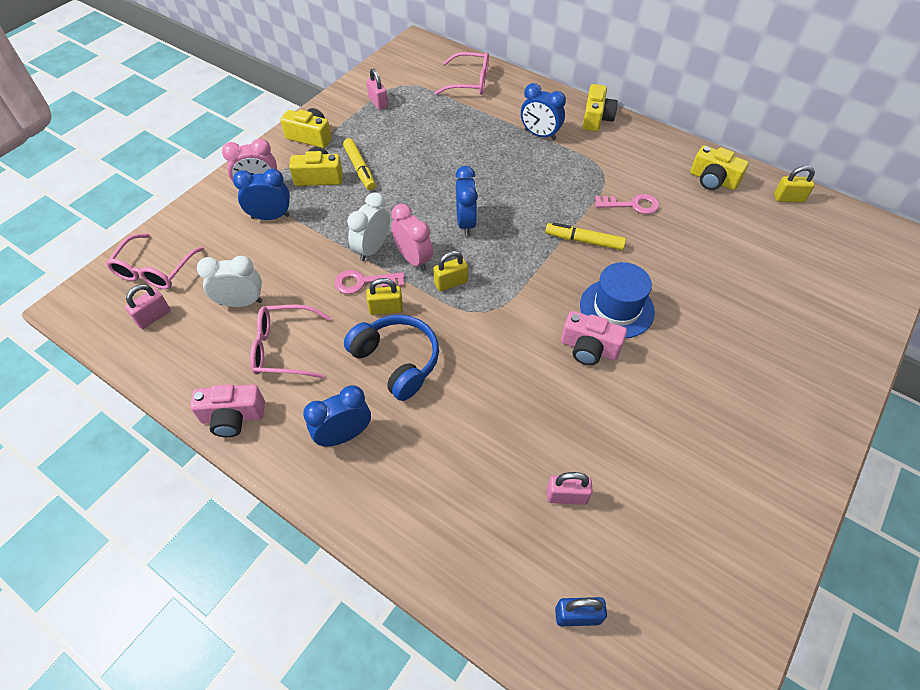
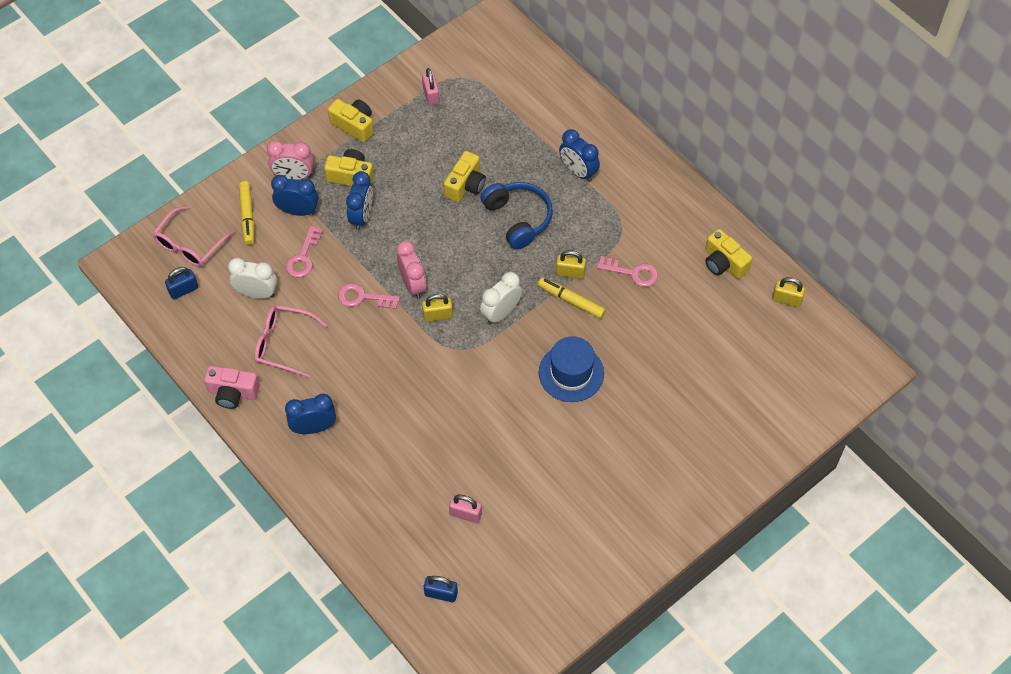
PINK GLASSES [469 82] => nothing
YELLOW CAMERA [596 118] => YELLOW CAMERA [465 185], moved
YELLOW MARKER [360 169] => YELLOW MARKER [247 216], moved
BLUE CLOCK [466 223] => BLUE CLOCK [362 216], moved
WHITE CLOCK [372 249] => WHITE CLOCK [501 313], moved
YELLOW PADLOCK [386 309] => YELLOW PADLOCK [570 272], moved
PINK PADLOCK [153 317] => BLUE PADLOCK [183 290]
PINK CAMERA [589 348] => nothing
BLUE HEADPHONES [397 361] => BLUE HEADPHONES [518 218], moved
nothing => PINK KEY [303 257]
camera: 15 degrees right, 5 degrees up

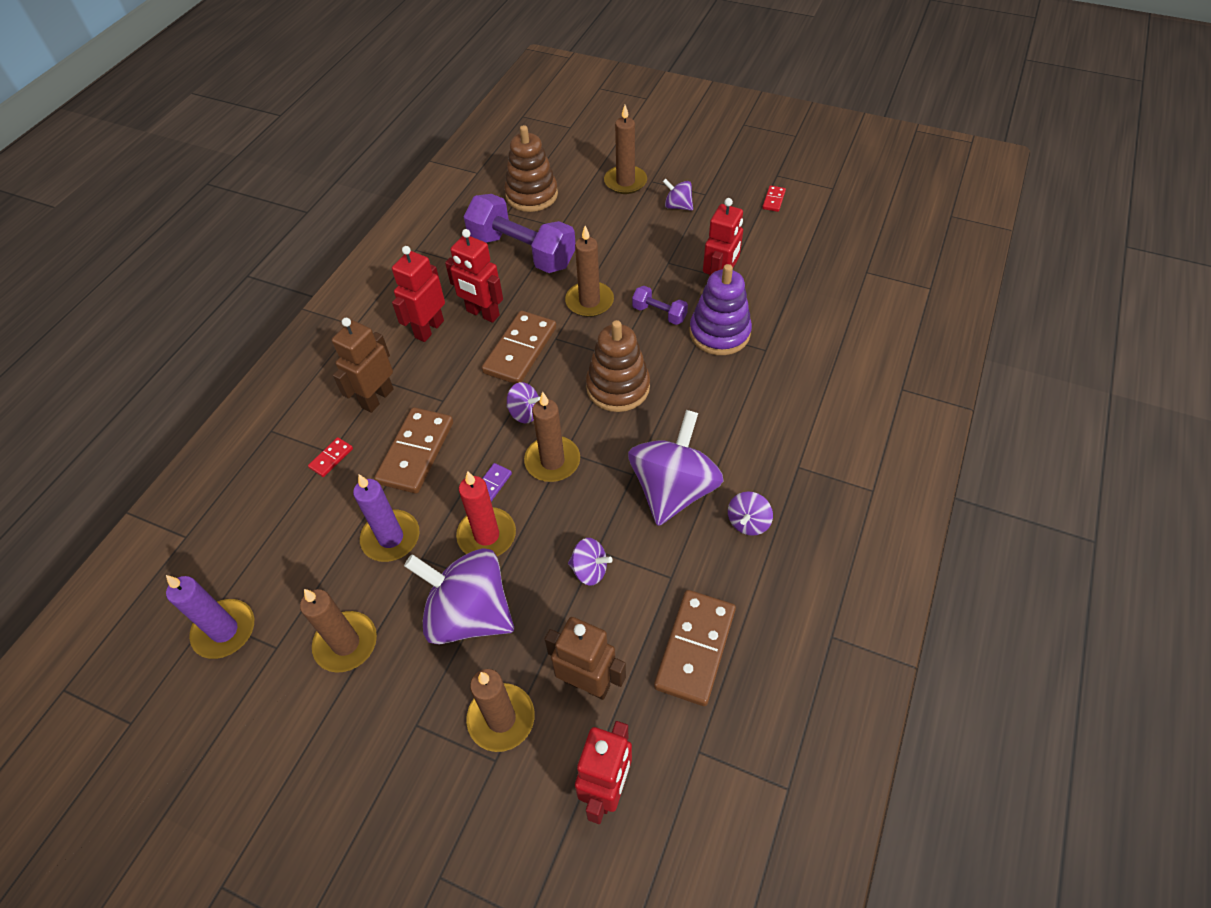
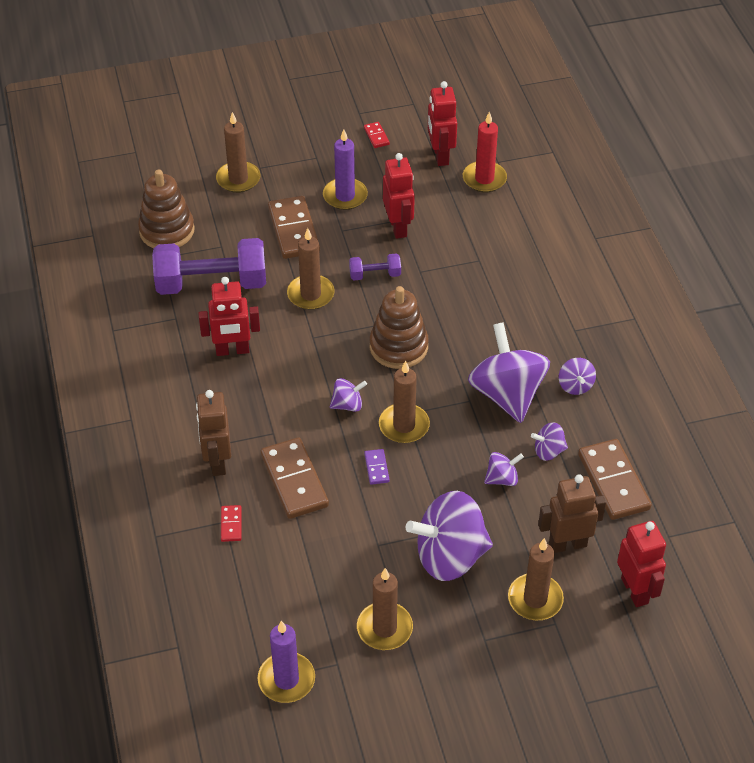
PURPLE SPINNING TOP [677 206] => PURPLE SPINNING TOP [548 451], moved
RED ROBOT [429 329] => RED ROBOT [440 156], moved
PURPLE STACKING TOY [719 333] => nothing
BROWN DOMINO [520 350] => BROWN DOMINO [293 230], moved
RED CANDLE [487 535] => RED CANDLE [484 179], moved
PURPLE CANDLE [391 538] => PURPLE CANDLE [345 196], moved
camera: 40 degrees left, 5 degrees down

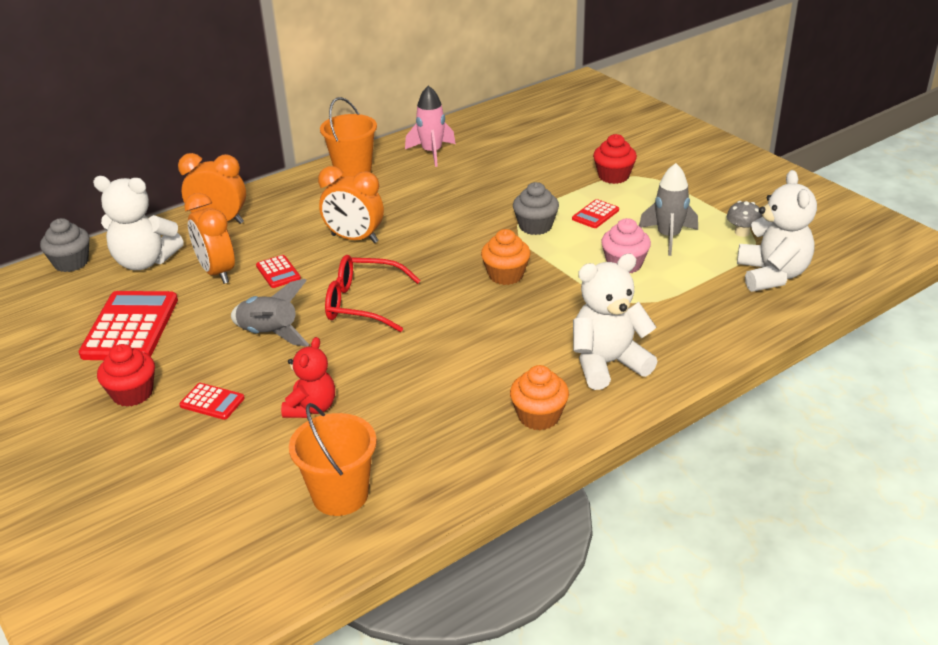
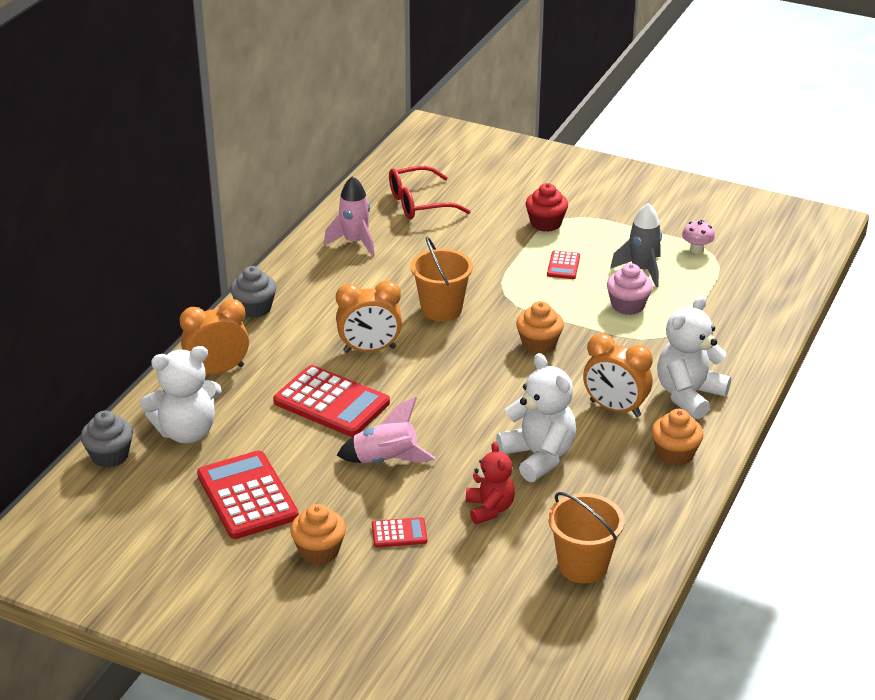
ORANGE BUCKET [353 170] => ORANGE BUCKET [441 309], moved
WHITE TEDDY BEAR [772 275] => WHITE TEDDY BEAR [538 456], moved
GREY CUPCAKE [535 226] => GREY CUPCAKE [254 308], moved
ORANGE CLOCK [217 272] => ORANGE CLOCK [615 409], moved
GREY MUSHROOM [742 232] => PINK MUSHROOM [696 249]
RED CALCULATOR [278 272] => RED CALCULATOR [331 402], x2.09
RED GLASSES [362 303] => RED GLASSES [419 203], moved
GREY ROCKET [269 334] => PINK ROCKET [385 460]
RED CUPCAKE [132 393] => ORANGE CUPCAKE [319 551]
camera: 30 degrees left, 0 degrees up

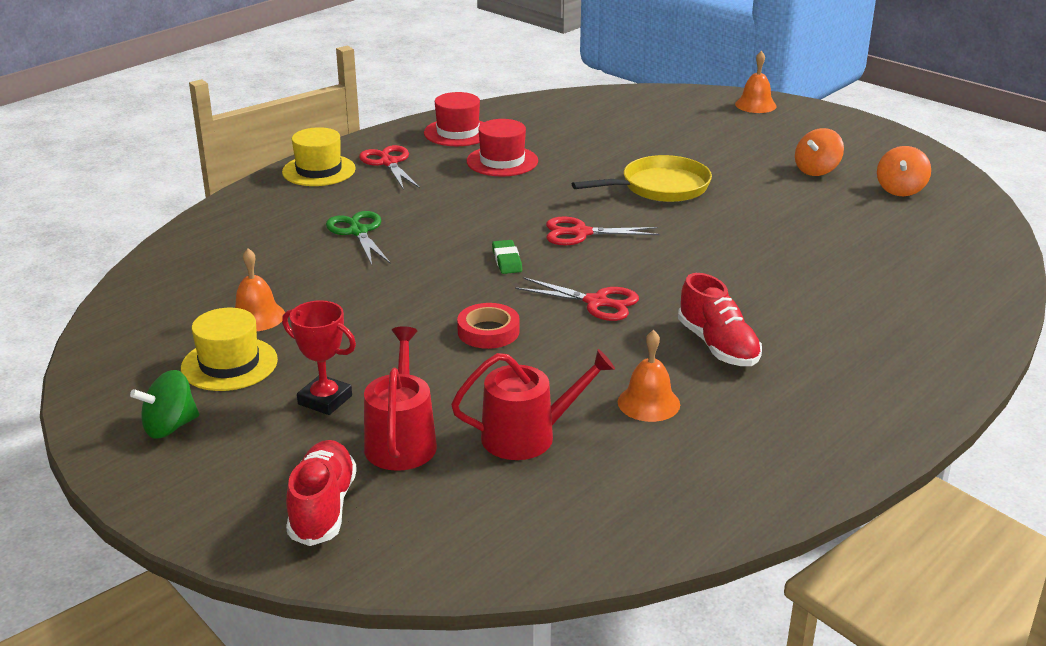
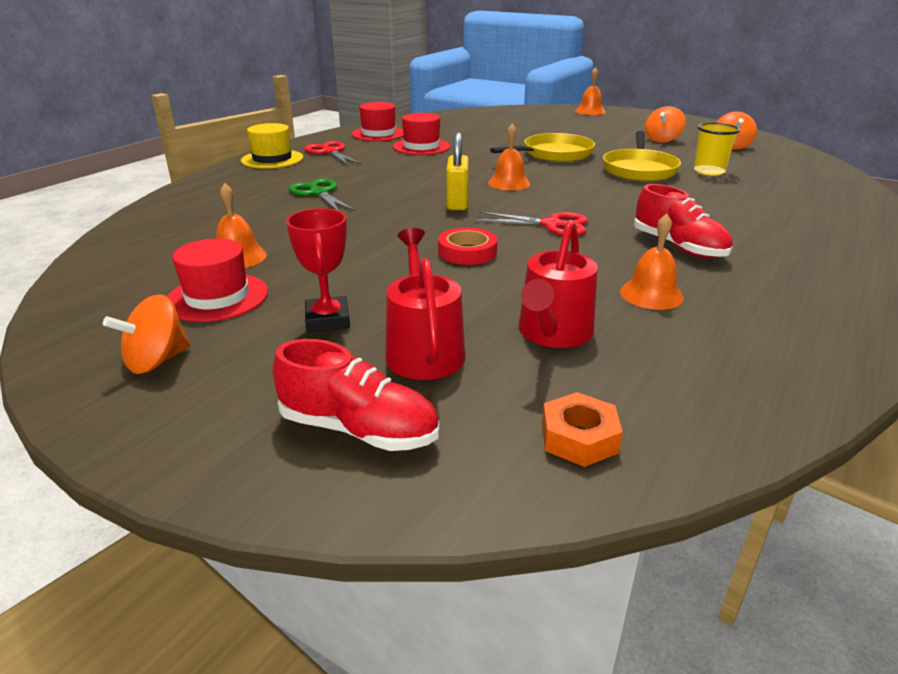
RED SCISSORS [580 233] => ORANGE BELL [509 183]
GREEN ERASER [507 260] => YELLOW PADLOCK [457 203]
RED TROPHY [325 400] => RED TROPHY [327 320], 60 degrees clockwise
YELLOW HAT [229 364] => RED HAT [217 297]
RED WATERING CAN [527 436] => RED WATERING CAN [553 333], 135 degrees clockwise
GREEN SPINNING TOP [170 427] => ORANGE SPINNING TOP [157 361]
RED SHOE [323 508] => RED SHOE [359 429], 120 degrees clockwise
nothing => YELLOW CUP [709 171]
nothing => YELLOW PAN [639 169]
nothing => ORANGE NUT [579 438]
camera: 10 degrees left, 0 degrees up

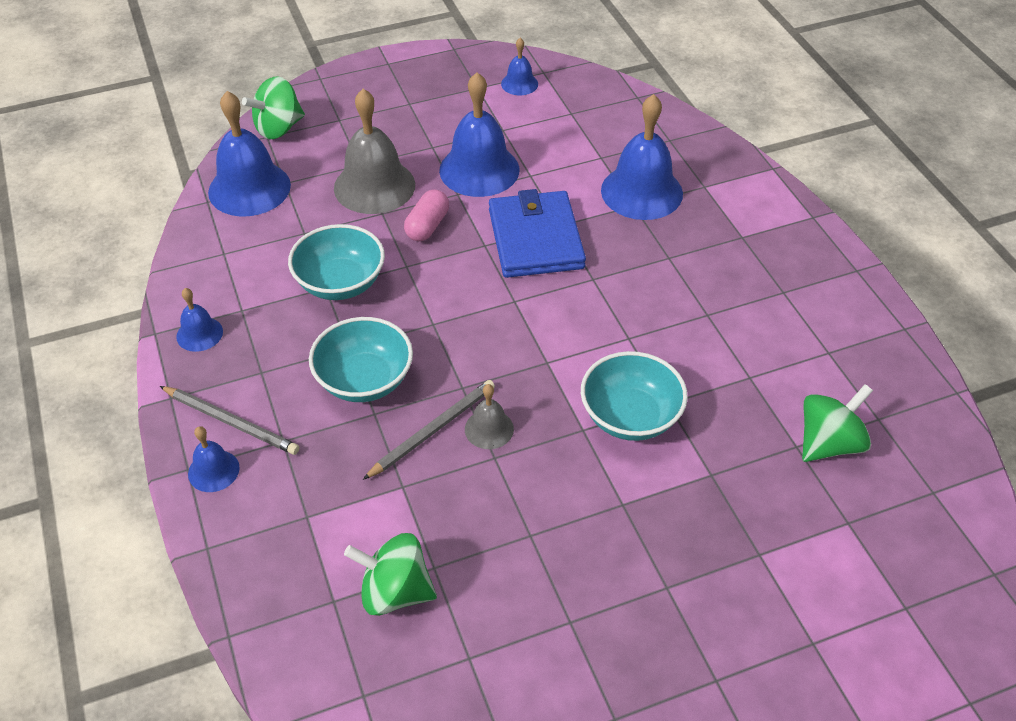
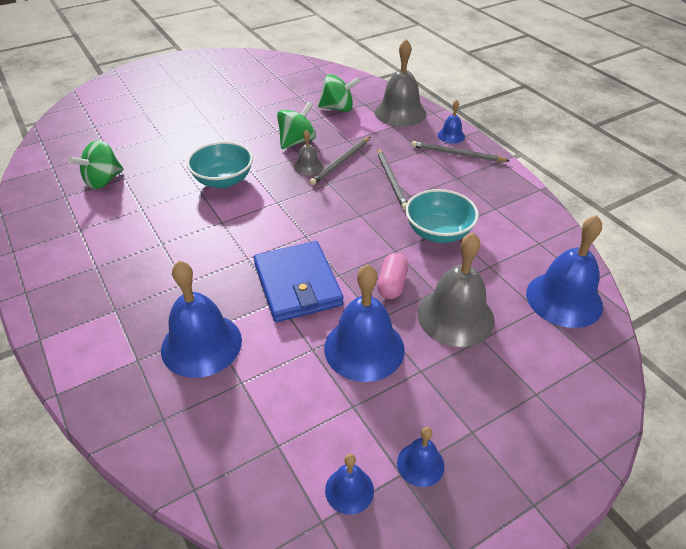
GREEN SPINNING TOP [278 128] => GREEN SPINNING TOP [297 141], moved
BLUE BELL [199 334] => BLUE BELL [420 464], moved
TURQUOISE BOWL [364 380] => GREY PENCIL [391 180]
nothing => GREY BELL [400 113]
camera: 170 degrees right, 5 degrees down

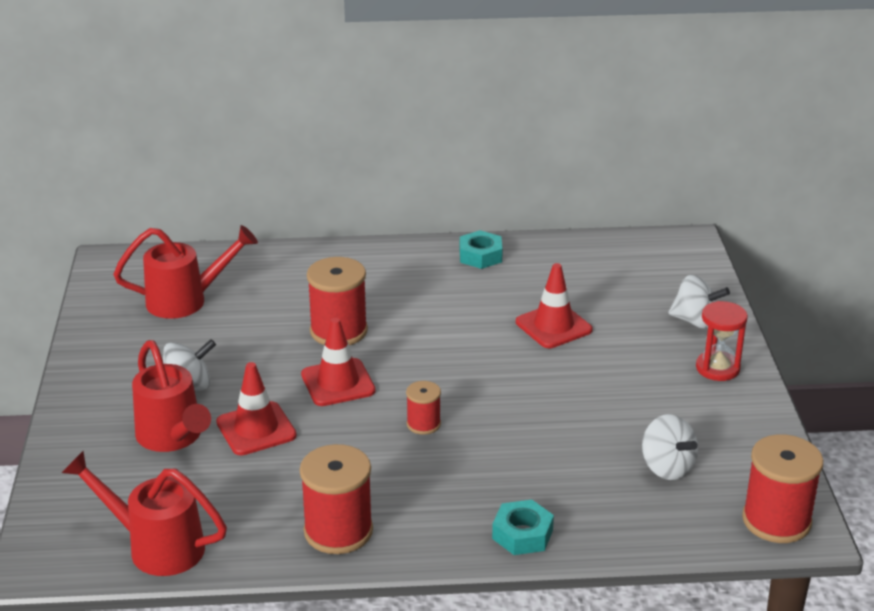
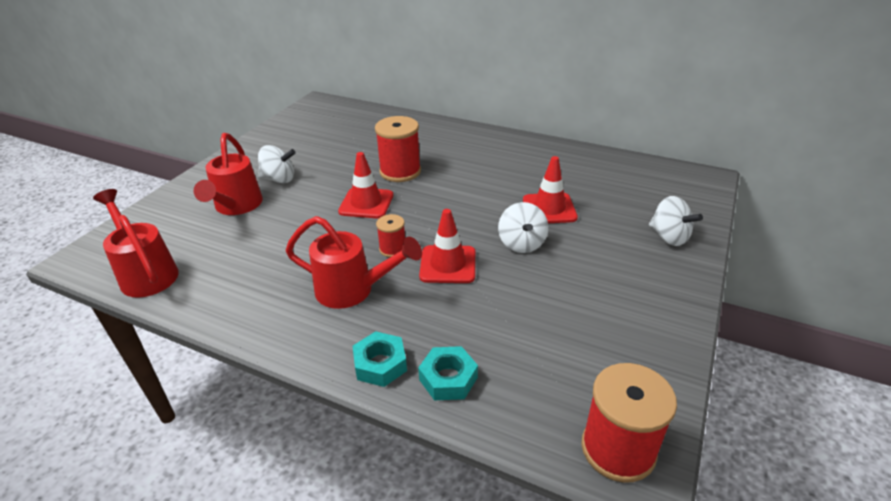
RED WATERING CAN [186 300] => RED WATERING CAN [353 290], moved
TURQUOISE NUT [480 256] => TURQUOISE NUT [448 378], moved
RED HOURGLASS [717 368] => nothing
RED TRAFFIC CONE [256 429] => RED TRAFFIC CONE [448 264], moved
WHITE SPINNING TOP [667 467] => WHITE SPINNING TOP [521 244], moved
RED SPOOL [338 531] => nothing
camera: 30 degrees right, 5 degrees up

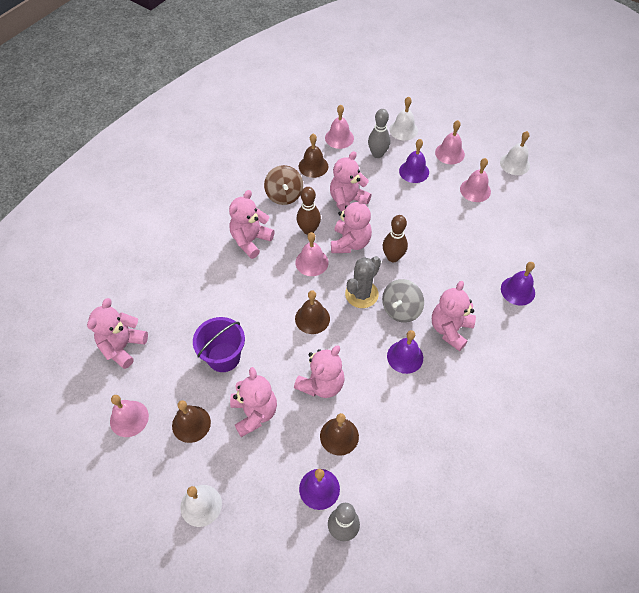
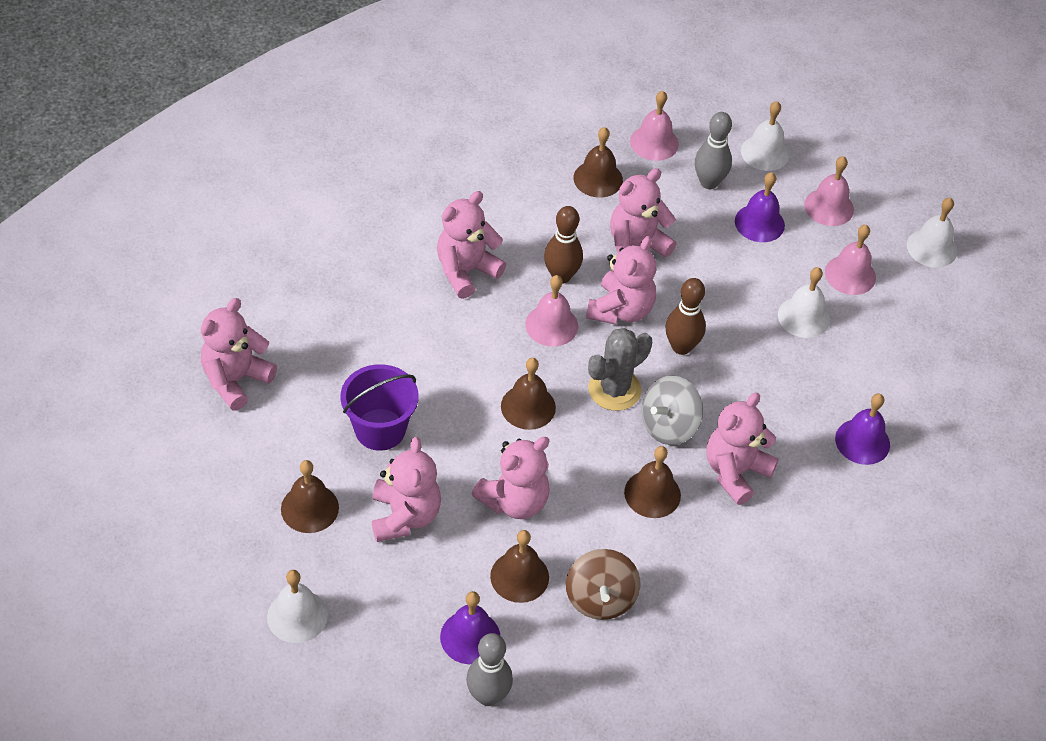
BROWN SPINNING TOP [284 195] => BROWN SPINNING TOP [600 598], moved
PURPLE BELL [405 357] => BROWN BELL [652 494]
PINK BELL [129 418] => nothing
nothing => WHITE BELL [803 317]
camera: 10 degrees right, 5 degrees down

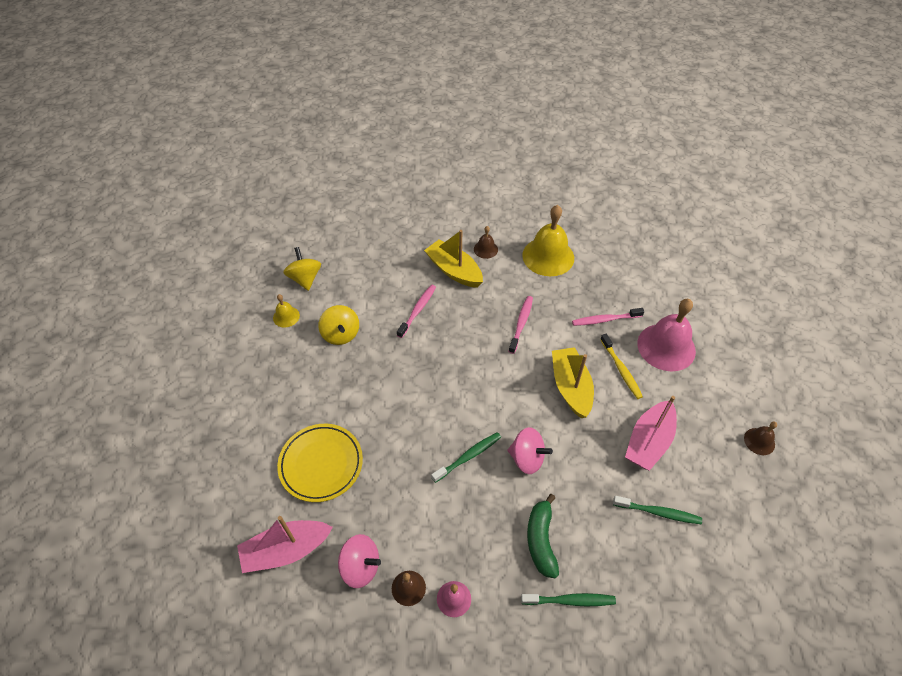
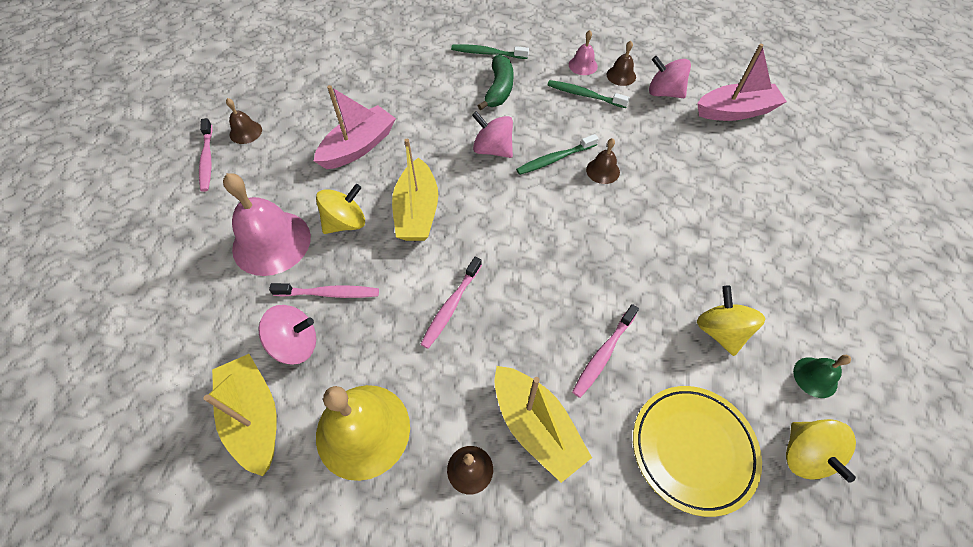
YELLOW BELL [286 316] => GREEN BELL [815 377]
YELLOW TOOTHBRUSH [621 370] => YELLOW SPINNING TOP [346 222]
YELLOW PLATE [321 464] => YELLOW PLATE [693 449], moved
GREEN TOOTHBRUSH [658 512] => GREEN TOOTHBRUSH [584 95], moved
nothing => PINK TOOTHBRUSH [207 159]
nothing => BROWN BELL [603 171]
nothing => PINK SPINNING TOP [296 344]
nothing => YELLOW BOAT [254 417]
camera: 170 degrees left, 5 degrees up

